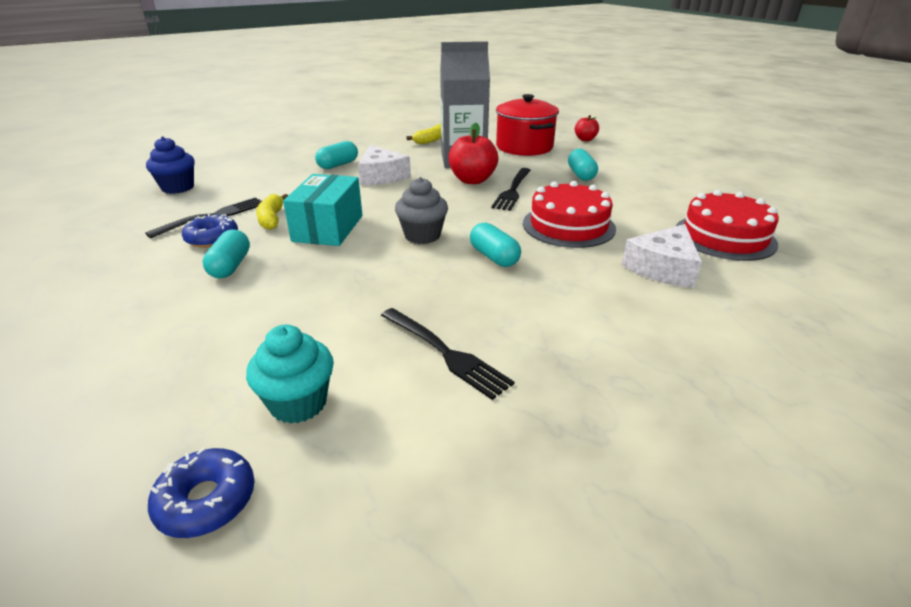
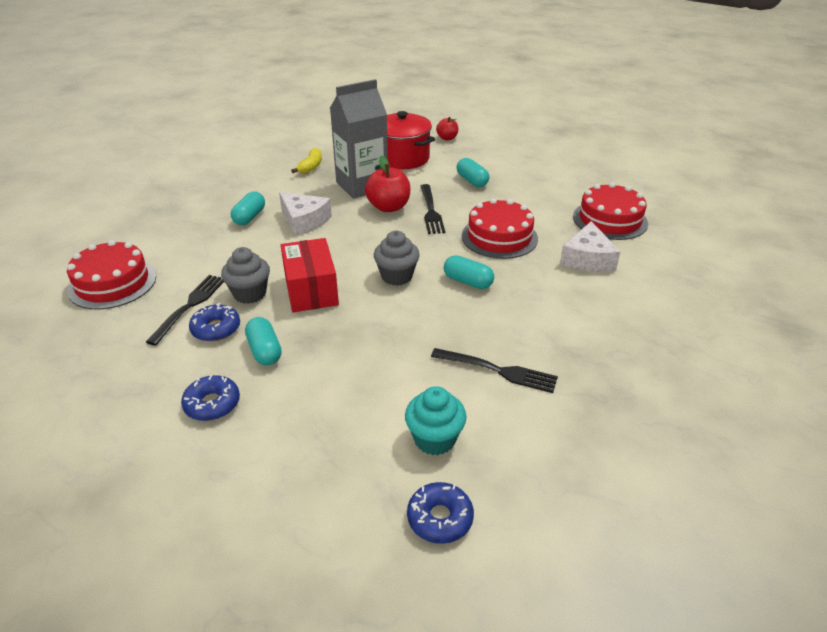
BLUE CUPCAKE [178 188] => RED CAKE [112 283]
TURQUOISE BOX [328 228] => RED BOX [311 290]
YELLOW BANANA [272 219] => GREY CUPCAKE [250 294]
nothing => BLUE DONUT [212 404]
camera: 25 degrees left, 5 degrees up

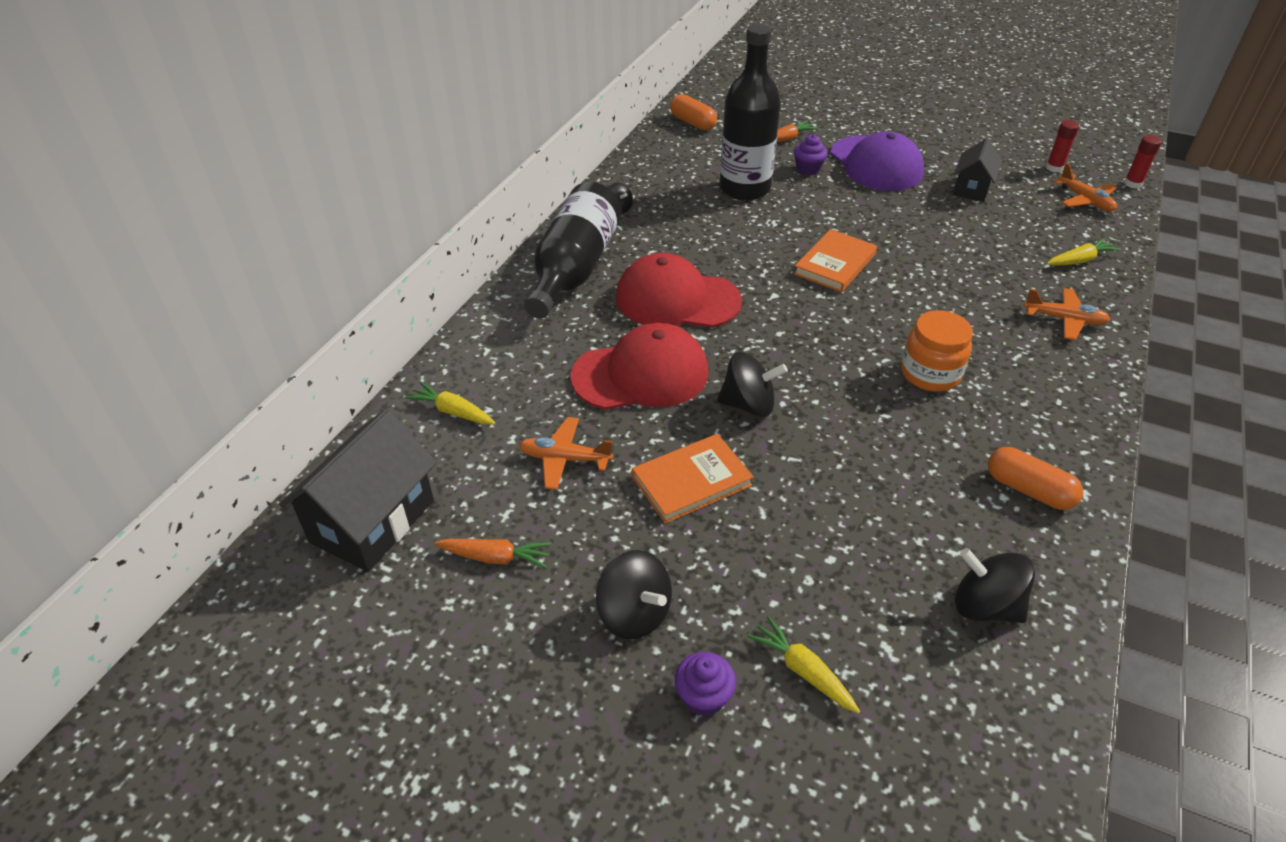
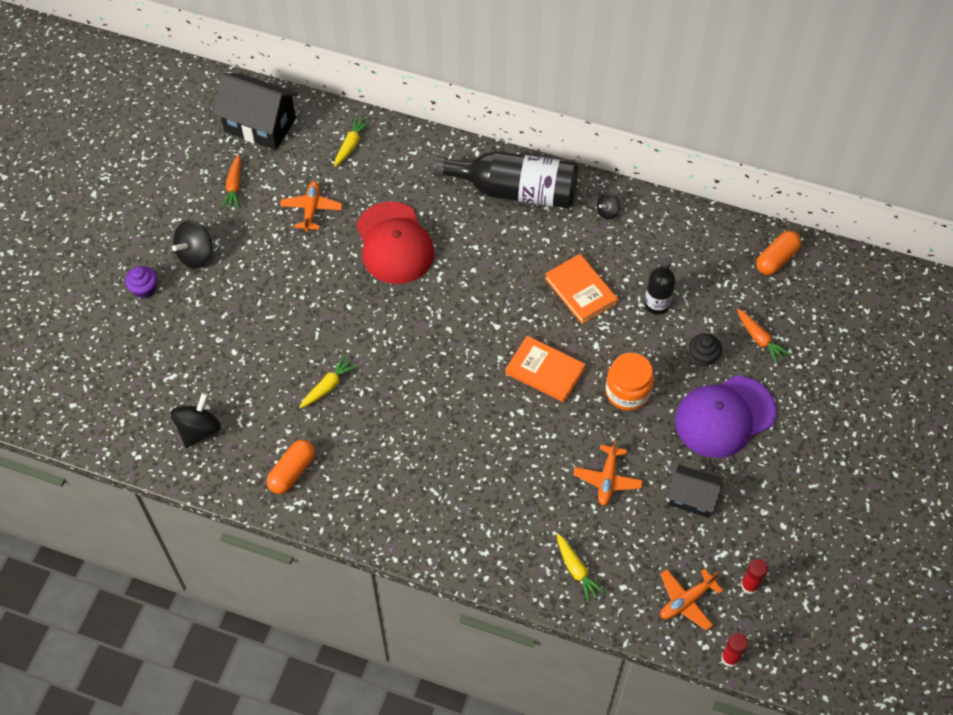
BLACK BOTTLE [744 189] => BLACK BOTTLE [657 304], x0.54
PURPLE CUPCAKE [808 169] => BLACK CUPCAKE [703 357]
RED CAP [677 299] => nothing
ORANGE PLANE [1064 320] => ORANGE PLANE [607 479], moved
ORANGE JAR [930 374] => ORANGE JAR [627 392], moved
BLACK SPINNING TOP [748 405] => nothing
ORANGE BOOK [692 481] => ORANGE BOOK [580 290], moved
YELLOW CARROT [802 670] => YELLOW CARROT [328 386], moved
camera: 85 degrees right, 15 degrees up

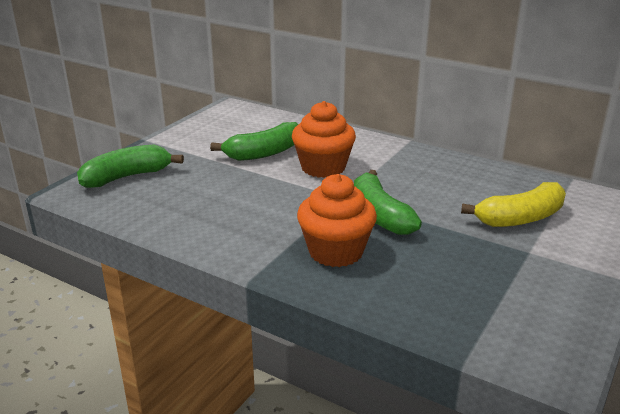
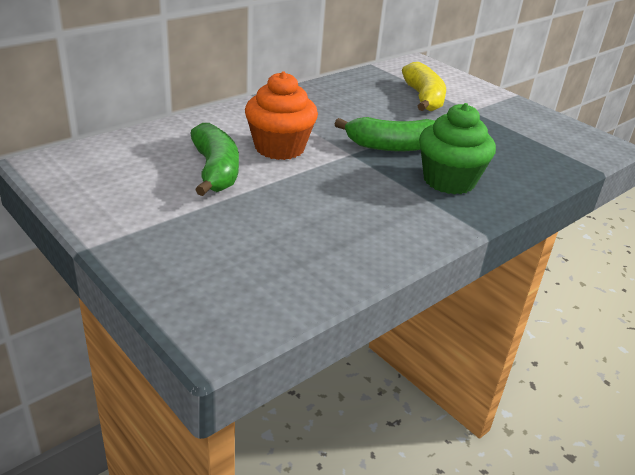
GREEN BANANA [127 177] => nothing
ORANGE CUPCAKE [336 251] => GREEN CUPCAKE [449 181]
camera: 75 degrees left, 5 degrees up

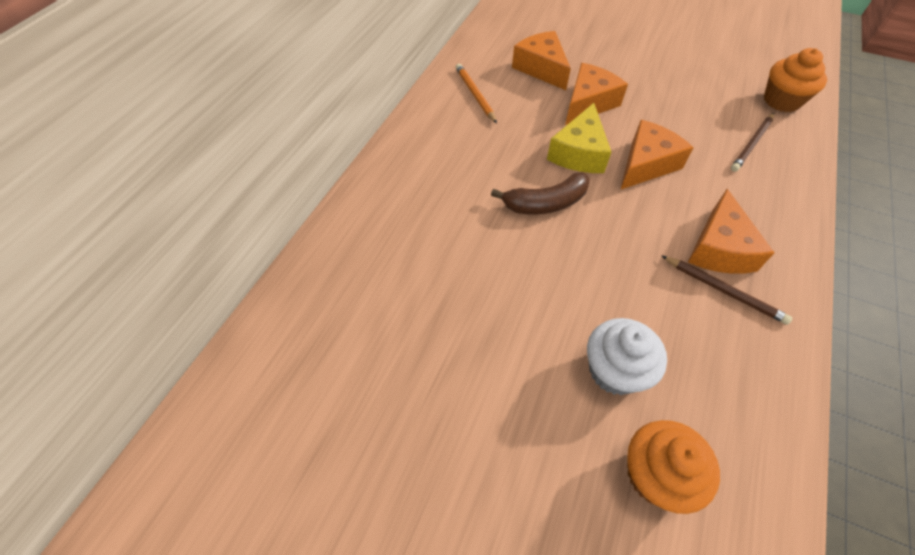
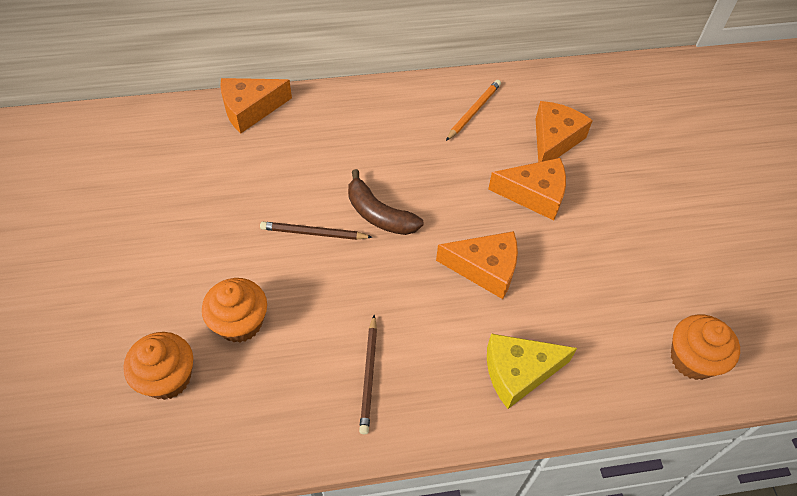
YELLOW CHEESE [579 153] => YELLOW CHEESE [519 372], moved
BROWN PENCIL [752 144] => BROWN PENCIL [314 233], moved
ORANGE CHEESE [719 248] => ORANGE CHEESE [250 109], moved
WHITE CUPCAKE [614 370] => ORANGE CUPCAKE [240 323]
camera: 55 degrees right, 0 degrees up

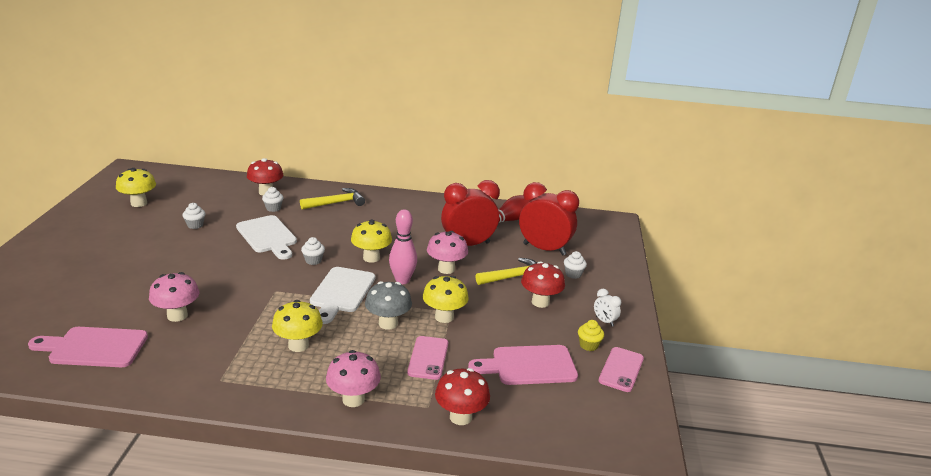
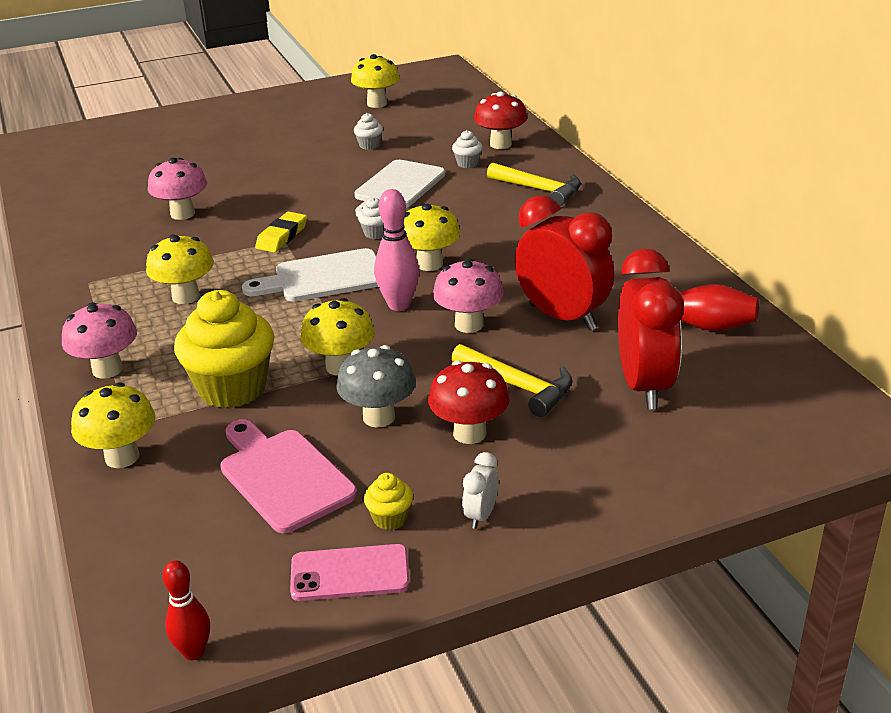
WHITE CUPCAKE [573 274] => nothing
GREY MUSHROOM [388 323] => GREY MUSHROOM [379 417], moved
PINK CUTTING BOARD [94 347] => nothing
PINK PHONE [428 358] => YELLOW CUPCAKE [232 388]
RED MUSHROOM [460 417] => YELLOW MUSHROOM [122 457]
nothing => YELLOW ERASER [282 236]
nothing => RED BOWLING PIN [194 652]
camera: 65 degrees right, 5 degrees up

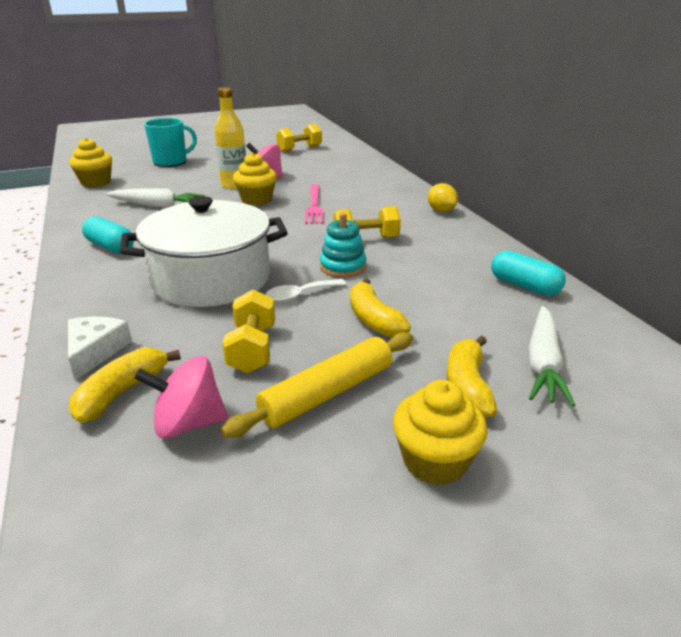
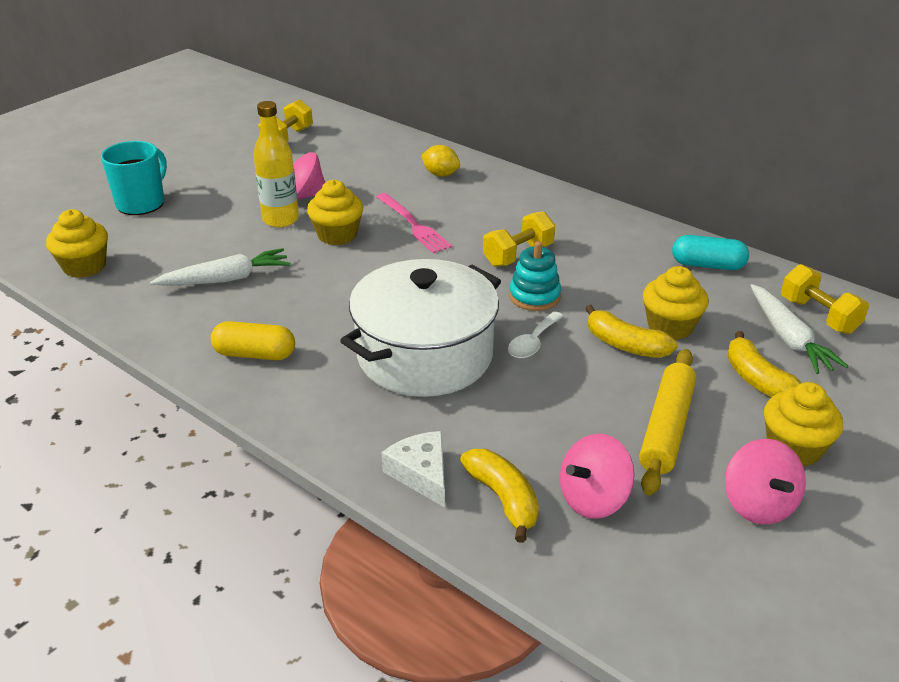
YELLOW LEMON [441 211] => YELLOW LEMON [440 174], moved
TURQUOISE CAPSULE [110 247] => YELLOW CAPSULE [255 354]
YELLOW DUMBBELL [252 349] => YELLOW DUMBBELL [818 315], moved
YELLOW BANANA [122 392] => YELLOW BANANA [503 499], 150 degrees clockwise
nothing => YELLOW CUPCAKE [670 326]
nothing => PINK SPINNING TOP [758 504]
camera: 30 degrees left, 5 degrees up

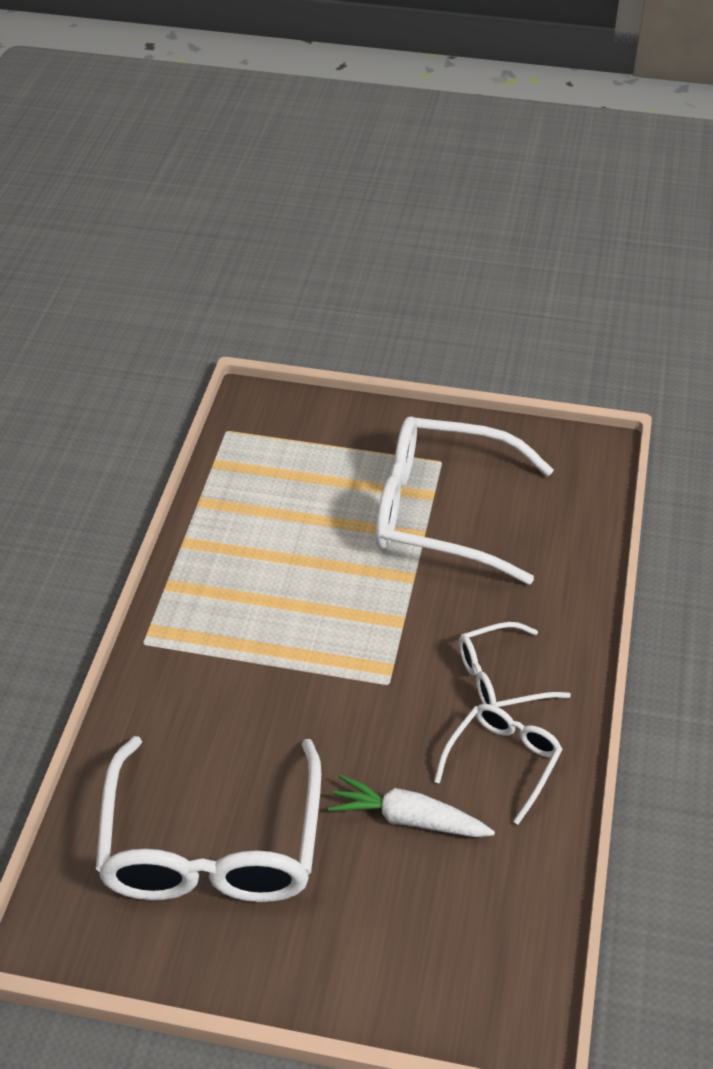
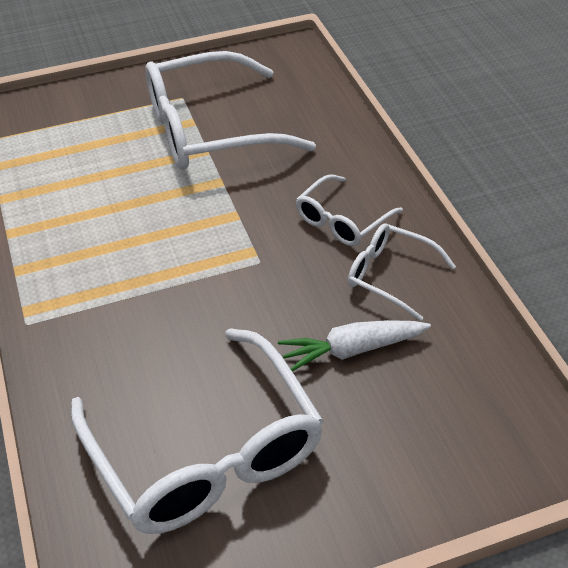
WHITE GLASSES [503 761] => WHITE GLASSES [390 275], 60 degrees counterclockwise
camera: 30 degrees left, 0 degrees up

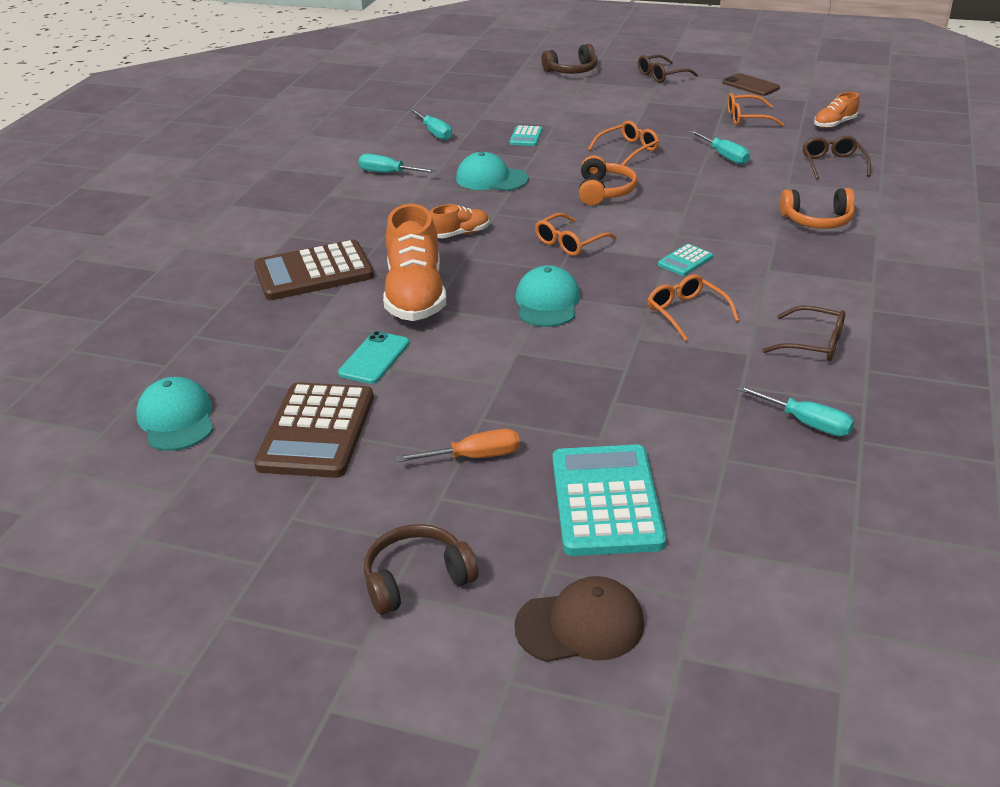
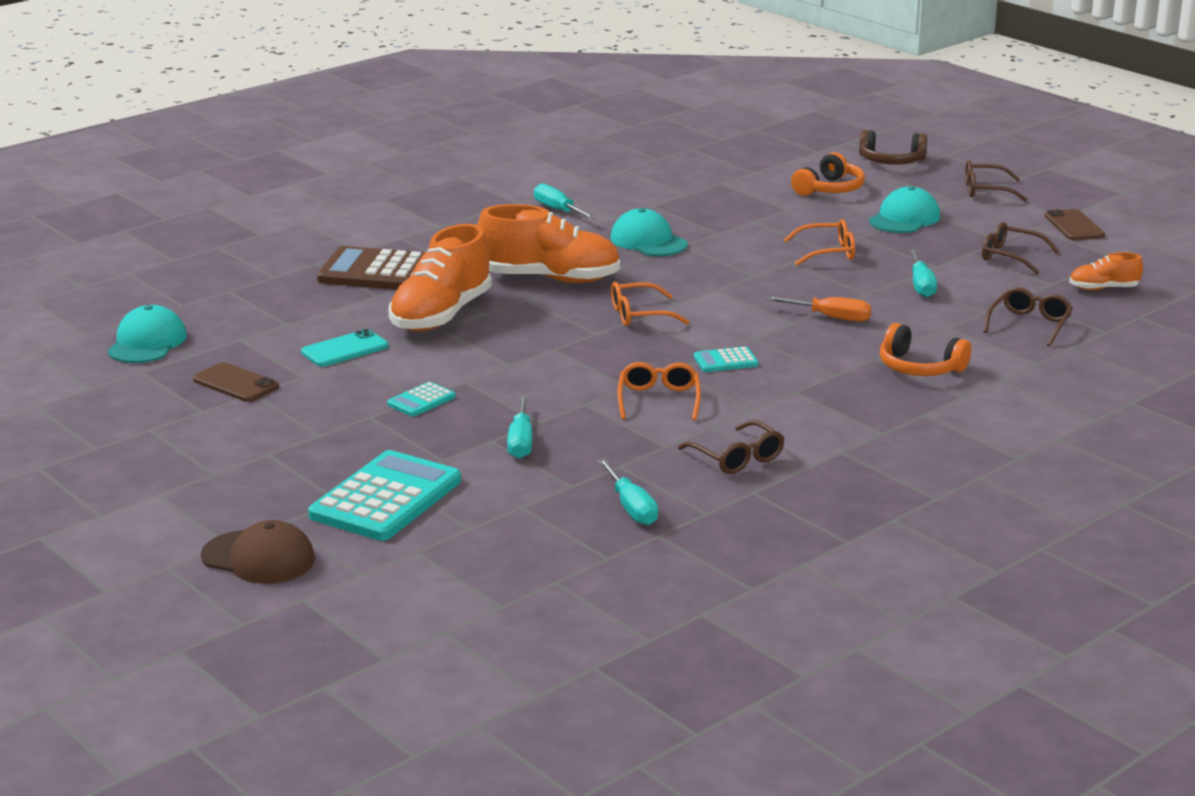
ORANGE GLASSES [747 118] => BROWN GLASSES [1010 257]
TURQUOISE SCREWDRIVER [434 133] => TURQUOISE SCREWDRIVER [521 442], moved
TURQUOISE CALCULATOR [526 137] => TURQUOISE CALCULATOR [421 401], moved
ORANGE HEADPHONES [604 191] => ORANGE HEADPHONES [830 189], moved
ORANGE SHOE [460 234] => ORANGE SHOE [550 279], x2.03
TURQUOISE CAP [547 302] => TURQUOISE CAP [904 218], moved
BROWN CALCULATOR [317 431] => BROWN PHONE [236 383]
ORANGE SCREWDRIVER [474 457] => ORANGE SCREWDRIVER [830 317], moved
BROWN HEADPHONES [417 579] => nothing
camera: 30 degrees right, 10 degrees down

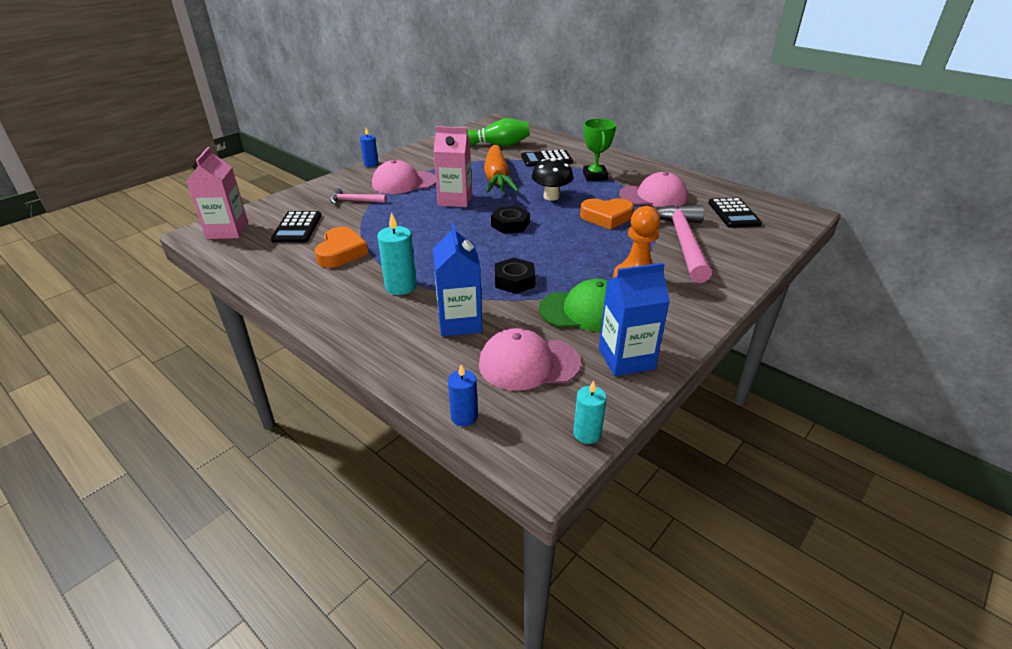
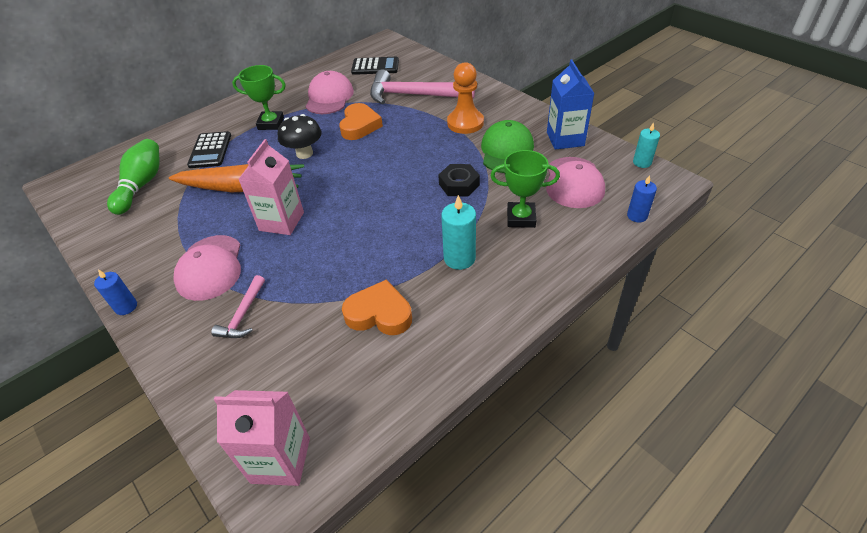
BLACK NUT [510 224] => nothing
BLACK CALCULATOR [297 228] => nothing
BLUE CARTON [459 322] => GREEN TROPHY [521 218]
camera: 80 degrees left, 10 degrees up

